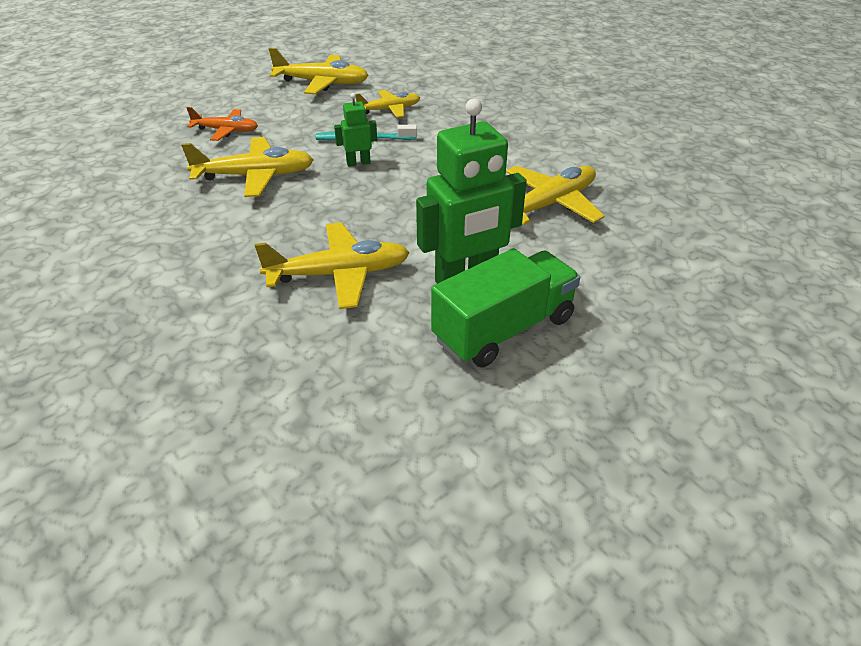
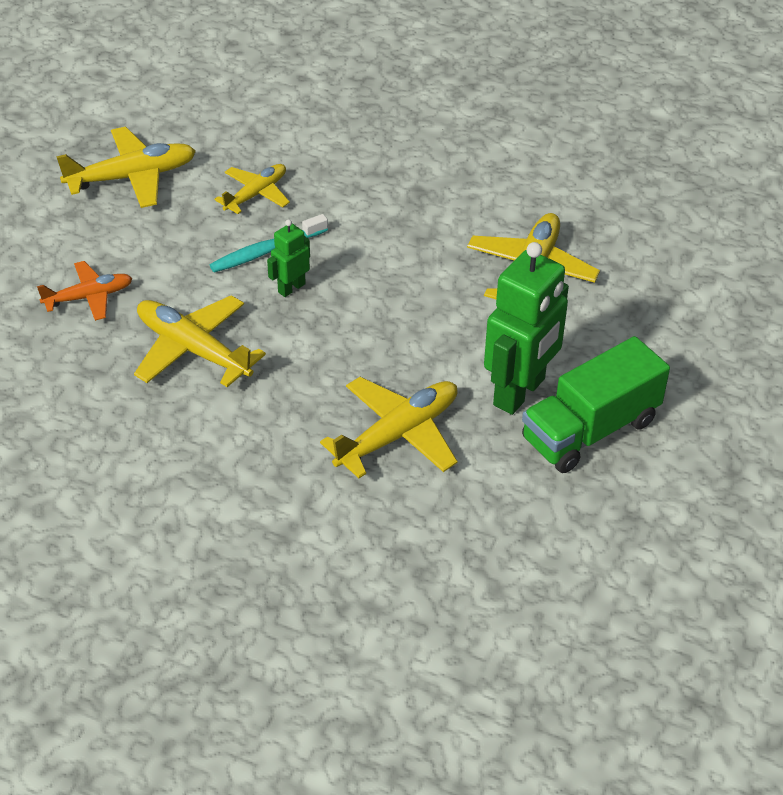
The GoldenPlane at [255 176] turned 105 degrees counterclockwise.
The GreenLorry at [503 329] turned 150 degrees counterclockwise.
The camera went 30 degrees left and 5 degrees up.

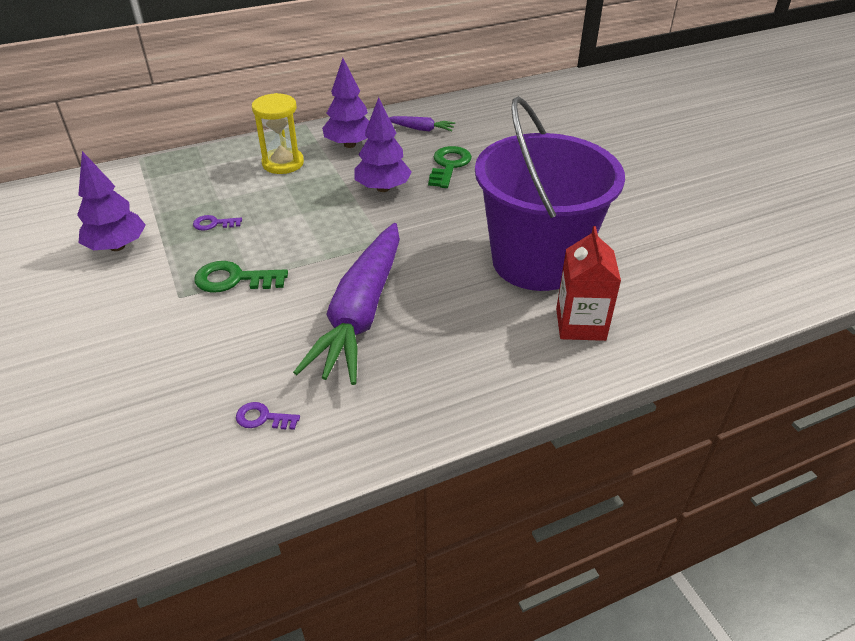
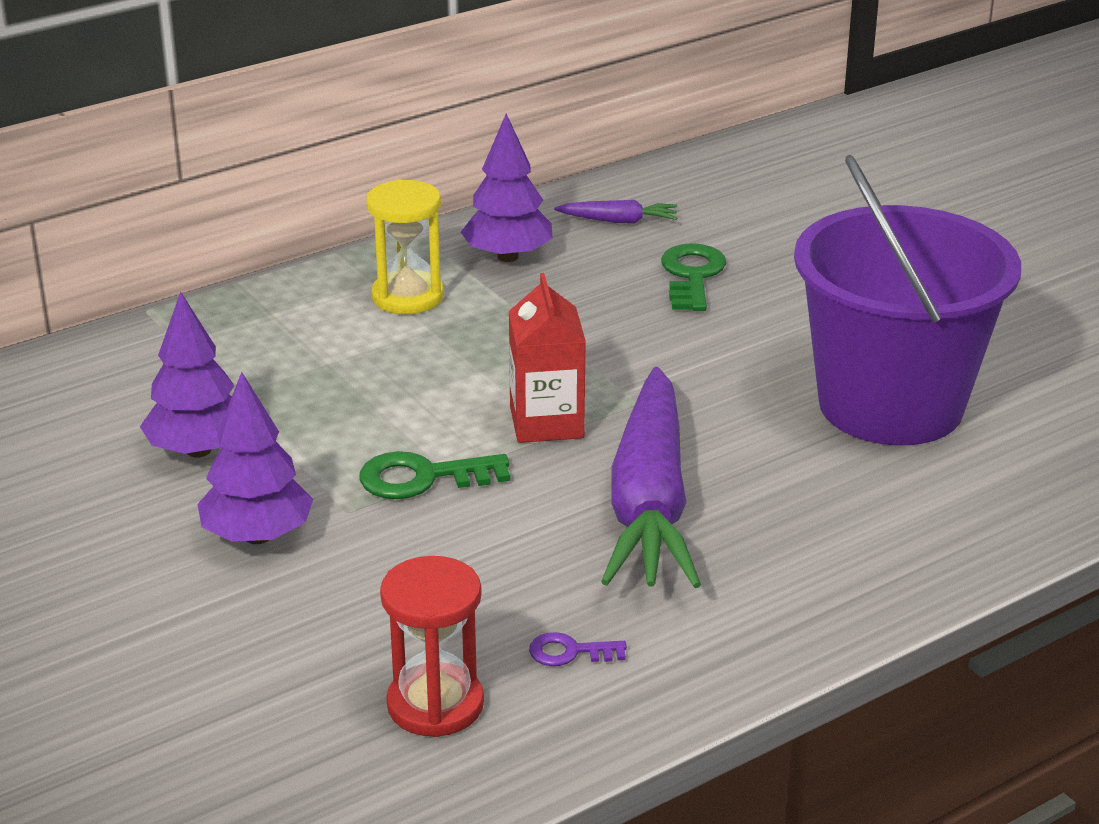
The VioletDoorKey at [214 224] disappeared.
The VioletToyTree moved from [383 188] to [257 536].
The CrimsonCarton moved from [580 324] to [546 422].
The CrimsonSandTimer at [435 705] appeared.
The camera went 10 degrees left and 10 degrees down.

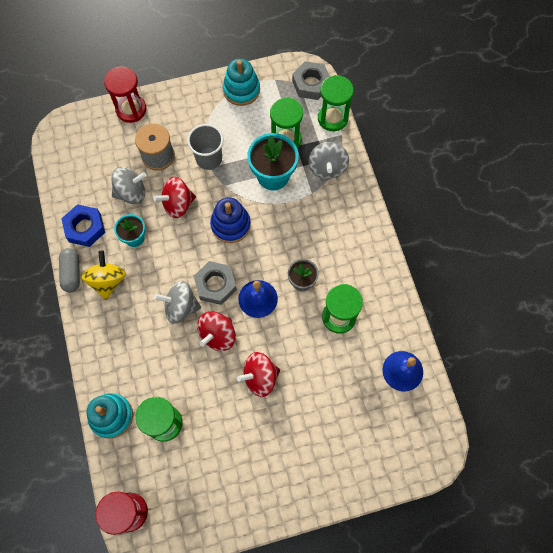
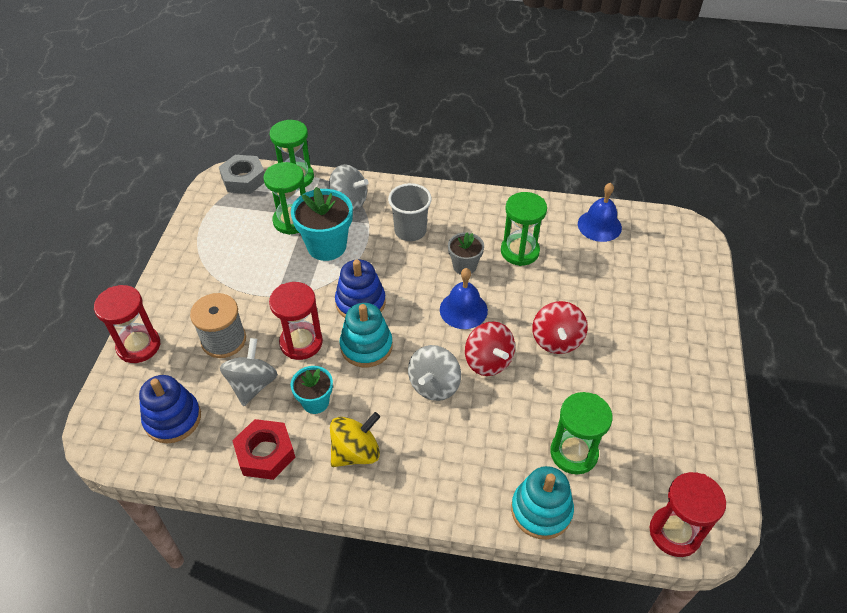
The GrayPillShape at [72 273] disappeared.
The RoyalBlueHexagonNut at [85 228] became the CrimsonHexagonNut at [265 453].
The GoldenSpinningTop at [107 281] turned 120 degrees clockwise.
The CrimsonSpinningTop at [178 204] was replaced by the CrimsonSandTimer at [301 342].
The GrayBeaker moved from [209 158] to [410 231].
The GrayHexagonNut at [215 285] disappeared.
The TurquoiseStackingToy moved from [241 90] to [366 346].
The RoyalBlueStackingToy at [173 419] appeared.
The camera went 65 degrees left and 20 degrees down.

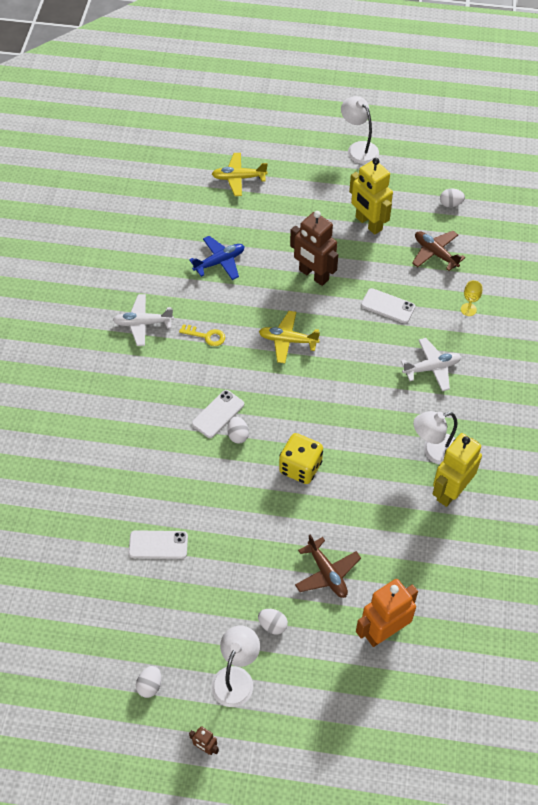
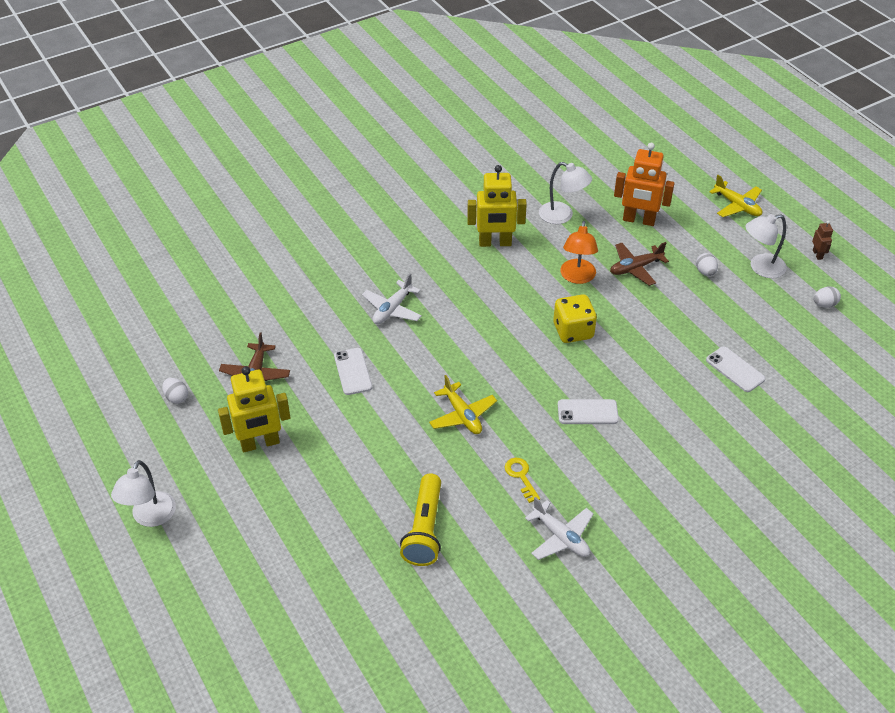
The RoyalBluePlane at [219 262] was replaced by the GoldenFlashlight at [424 529].
The GoldenPlane moved from [238 178] to [737 206].
The PureWhiteEgg at [238 435] disappeared.
The DarkBrownRobot at [313 275] disappeared.
The DarkBrownPlane at [327 573] turned 135 degrees counterclockwise.
The GoldenRobot at [368 223] turned 60 degrees clockwise.
The PureWhitePlane at [431 368] turned 90 degrees counterclockwise.
The PureWhiteDeskLamp moved from [434 451] to [562 216].
The GoldenChalice at [468 309] disappeared.
The OrangeDeskLamp at [577 277] appeared.
The camera went 130 degrees left and 10 degrees down.

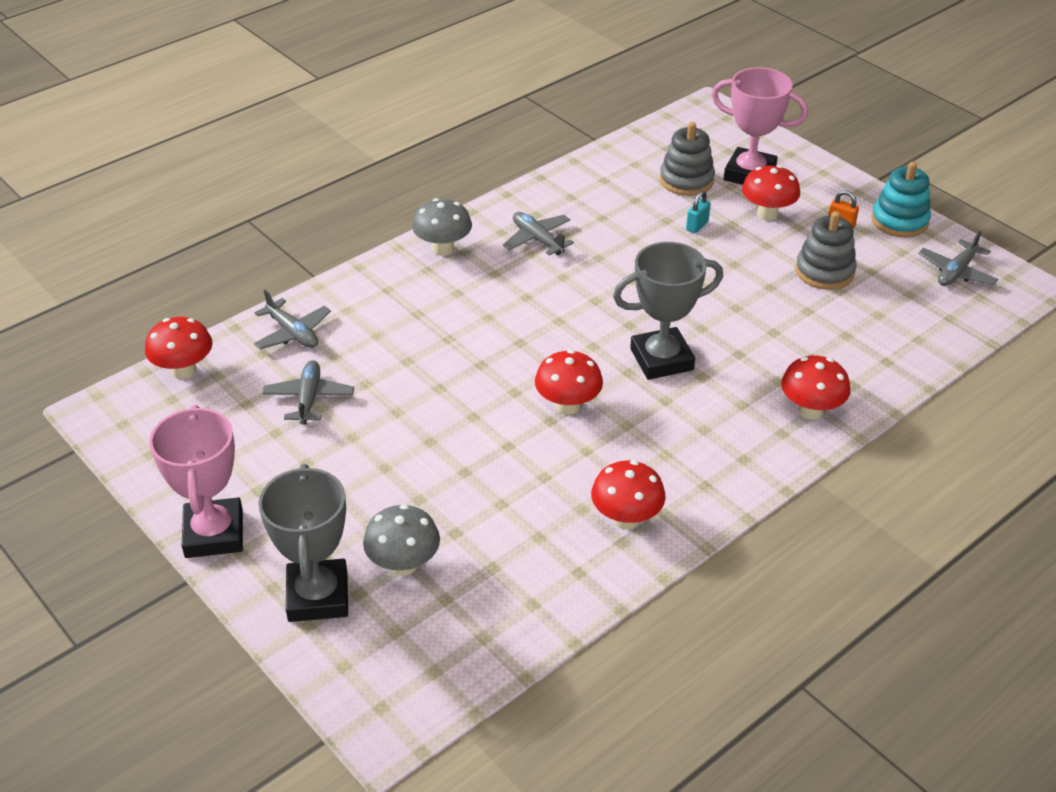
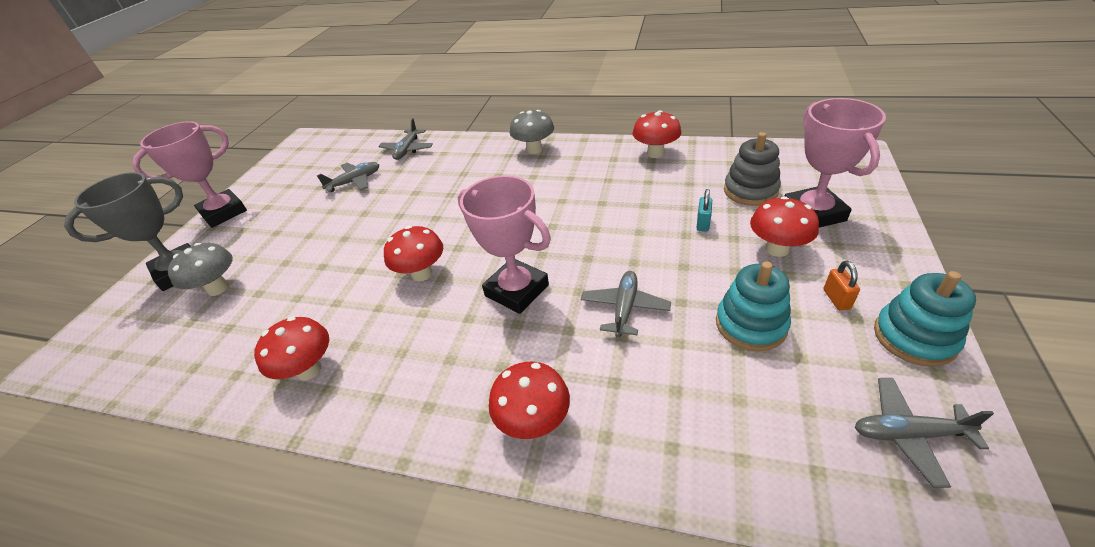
The CrimsonToadstool moved from [184 370] to [655 153].
The GrayPlane moved from [537 239] to [625 308].
The GrayTrophy at [661 359] became the PinkTrophy at [517 290].
The TurquoiseLock at [697 226] turned 75 degrees counterclockwise.
The GrayStackingToy at [824 271] became the TurquoiseStackingToy at [750 324].
The camera went 60 degrees right and 0 degrees up.

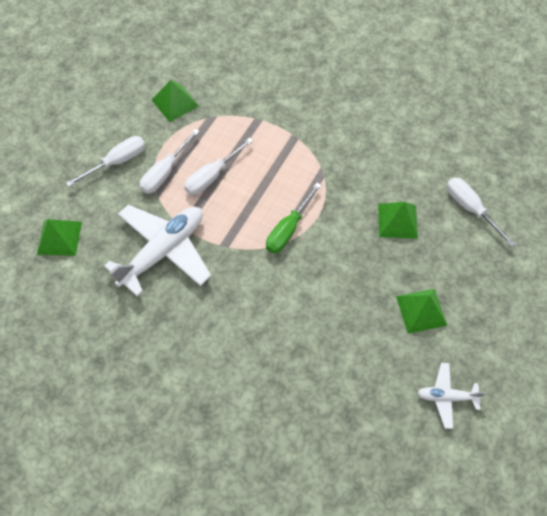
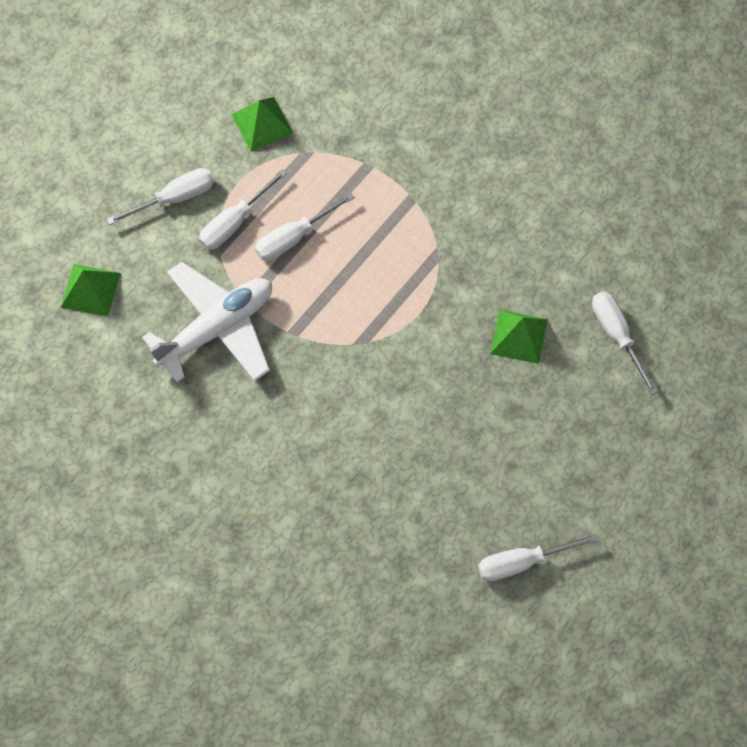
The GreenFlatScrewdriver at [288 229] disappeared.
The GreenPyramidShape at [421 310] disappeared.
The PureWhitePlane at [446 397] was replaced by the PureWhiteFlatScrewdriver at [522 562].
The camera went 10 degrees right and 5 degrees up.

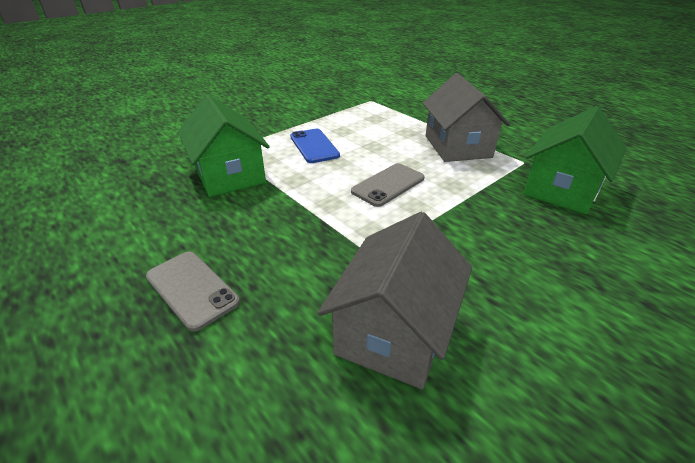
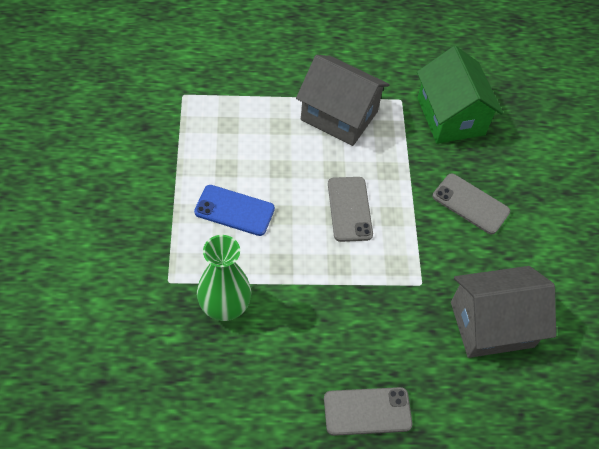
The GreenCottage at [229 175] was replaced by the GreenVase at [224 306].
The GrayCottage at [394 331] turned 75 degrees counterclockwise.
The GrayPhone at [470 204] appeared.
The camera went 55 degrees left and 20 degrees up.

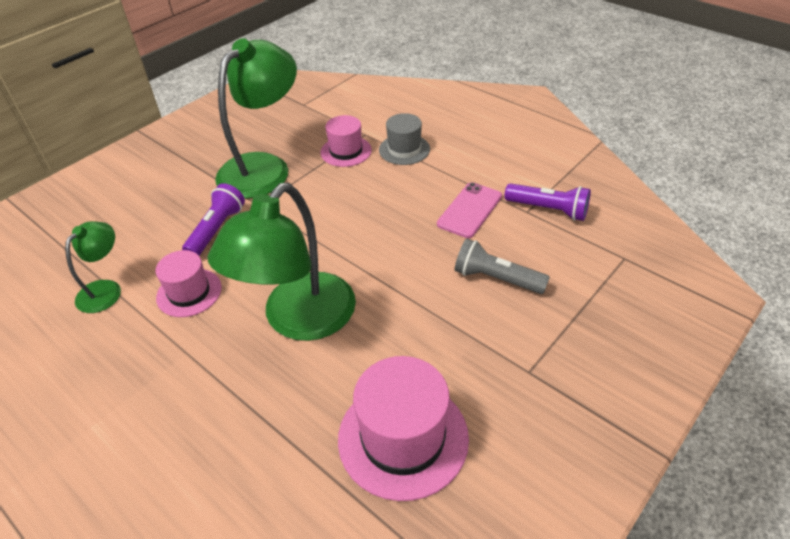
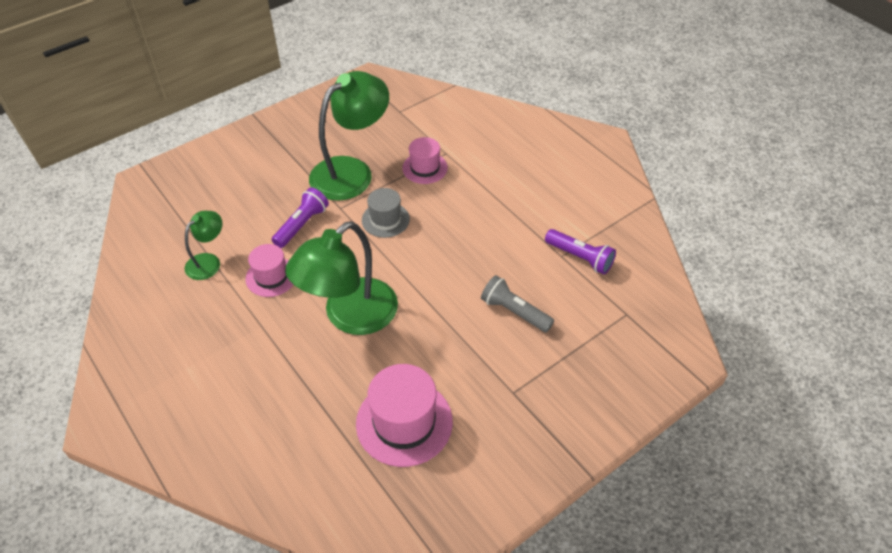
The GrayTallHat moved from [404 149] to [385 220].
The PinkPhone at [469 210] disappeared.
The camera went 10 degrees right and 5 degrees up.

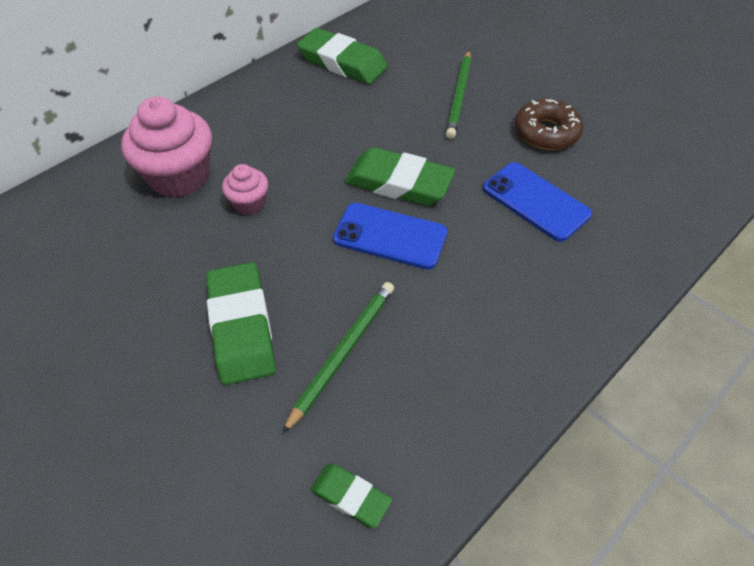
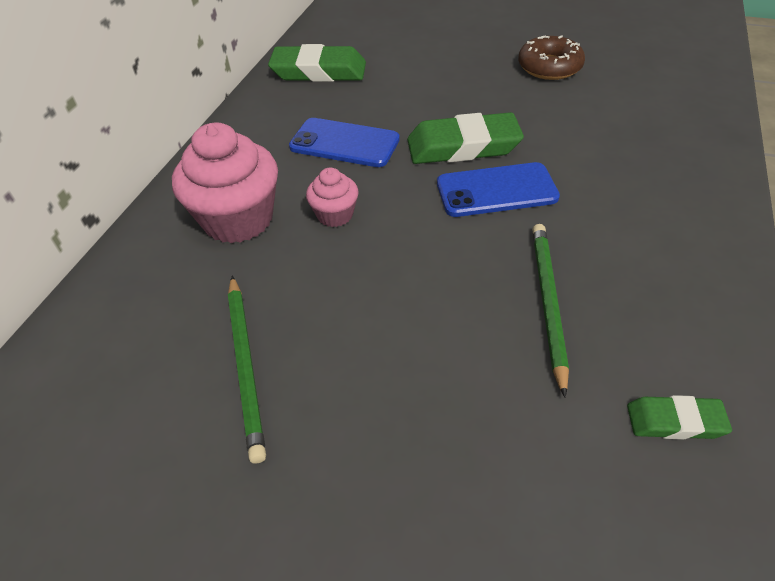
The GreenPencilEraser at [241 327] disappeared.
The GreenLeadPencil moved from [459 96] to [246 365].
The RoyalBluePhone moved from [535 201] to [344 143].
The camera went 25 degrees left and 5 degrees down.

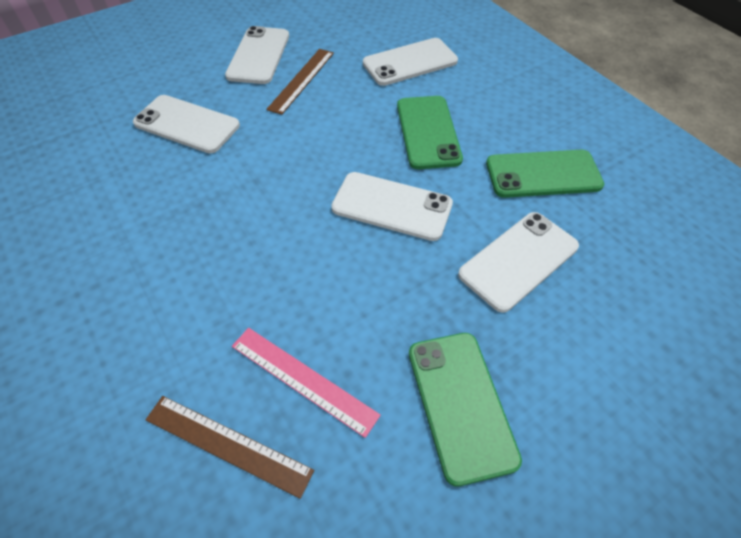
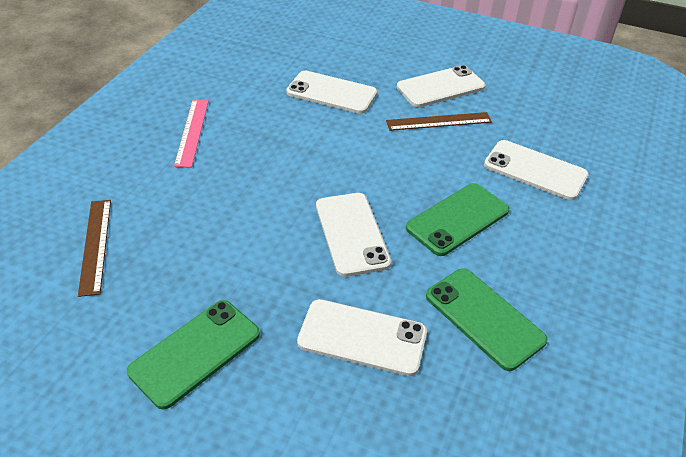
The PureWhitePhone at [187 124] turned 60 degrees counterclockwise.
The PinkStraightedge moved from [303 379] to [192 132].
The camera went 55 degrees right and 10 degrees down.

